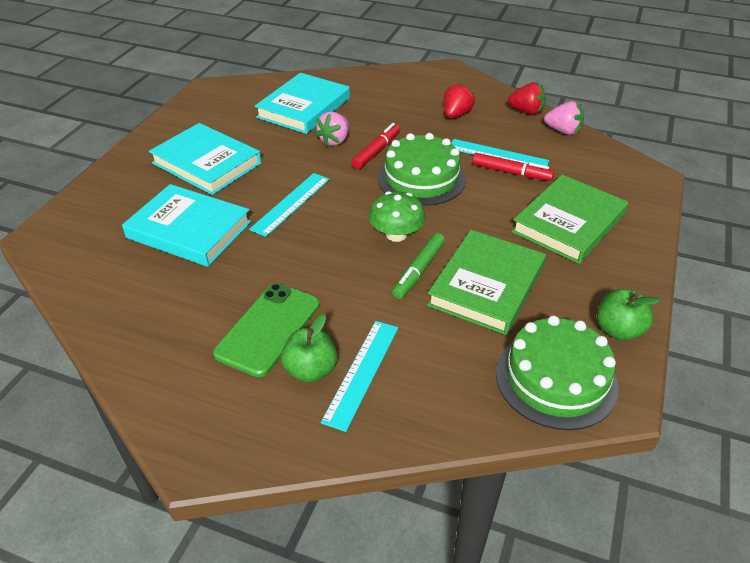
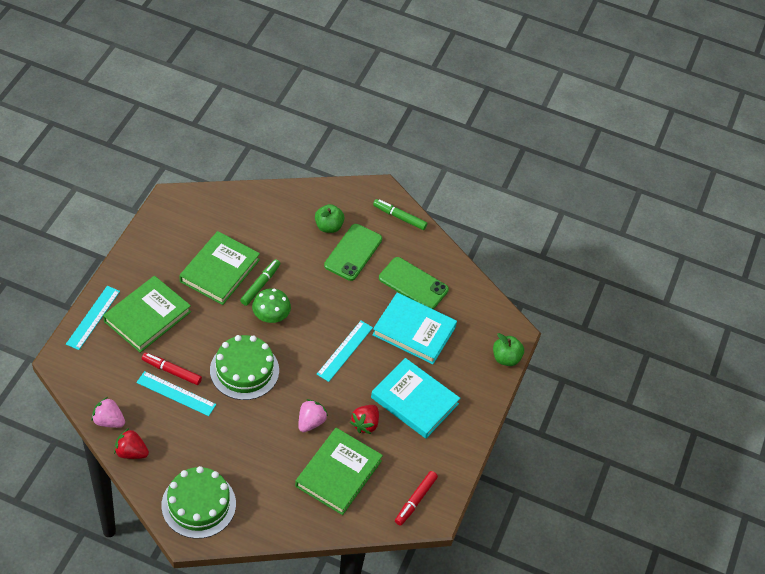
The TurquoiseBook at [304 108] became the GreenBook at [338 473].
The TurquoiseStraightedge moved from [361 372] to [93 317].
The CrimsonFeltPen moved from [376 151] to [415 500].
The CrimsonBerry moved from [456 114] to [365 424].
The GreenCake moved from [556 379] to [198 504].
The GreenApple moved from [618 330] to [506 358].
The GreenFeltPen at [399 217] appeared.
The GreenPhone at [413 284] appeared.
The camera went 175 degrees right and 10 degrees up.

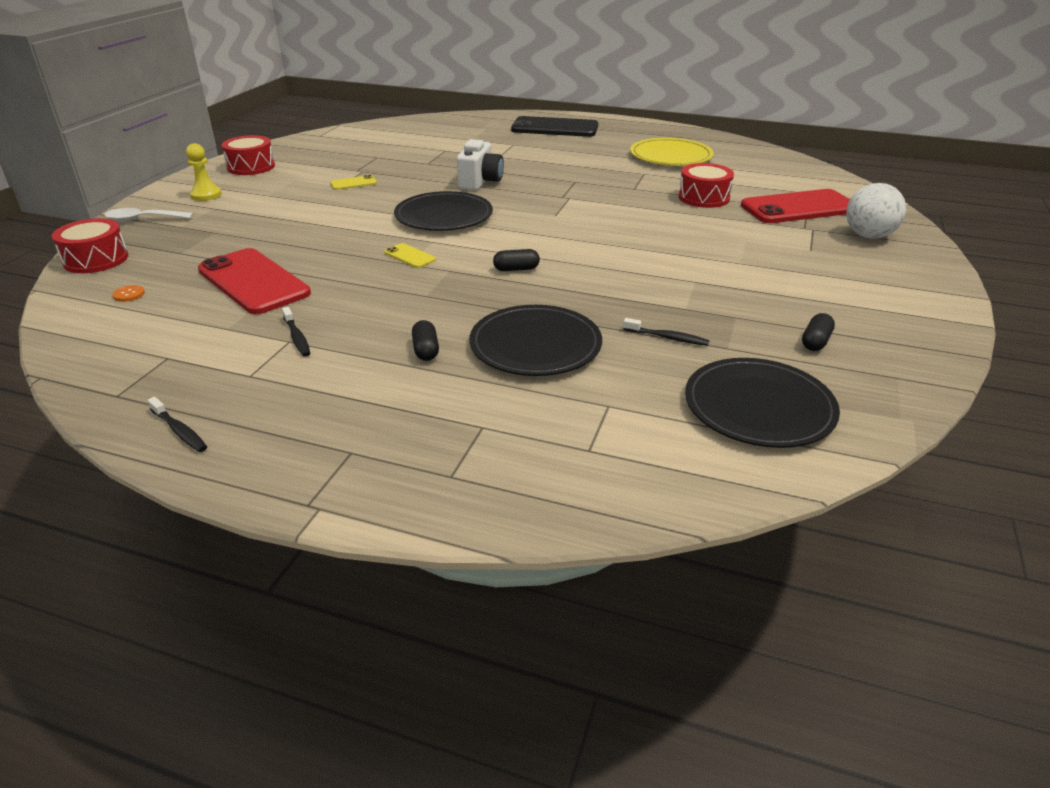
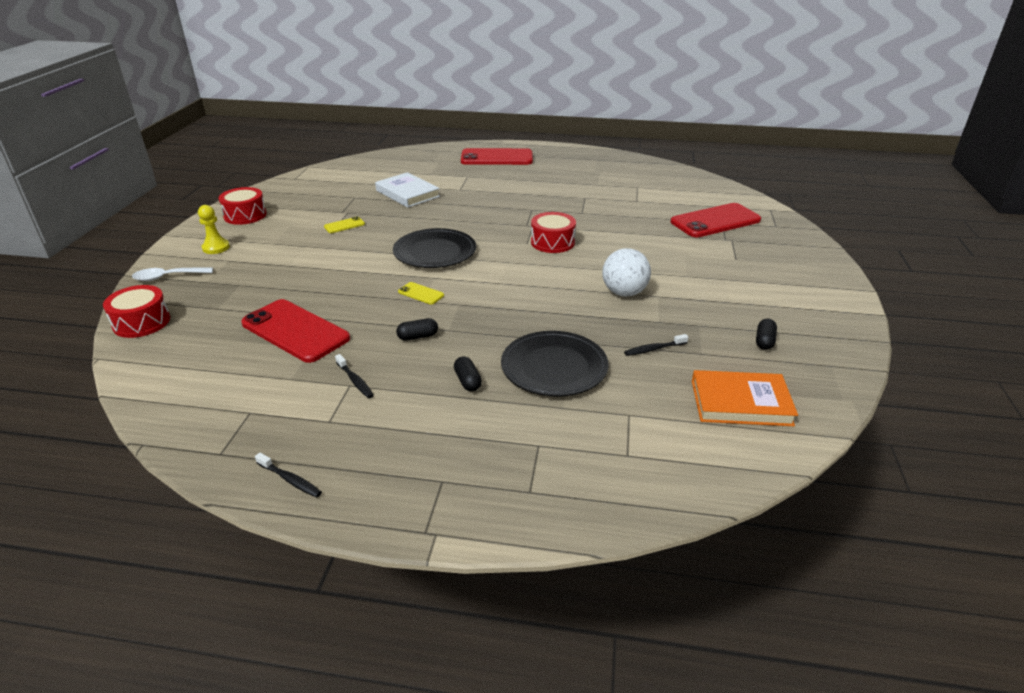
The OrangeButton at [129 294] disappeared.
The PureWhitePhotoCamera at [480 182] disappeared.
The JetBlackPillShape moved from [516 269] to [418 336].
The JetBlackPhone at [555 128] became the CrimsonPhone at [497 158].
The JetBlackDentalBrush at [667 337] turned 150 degrees clockwise.
The GoldenFlatDish at [670 156] disappeared.
The CrimsonDrum moved from [704 198] to [552 242].
The JetBlackFlatDish at [759 407] was replaced by the OrangeBook at [740 402].
The PureWhiteBall moved from [868 236] to [624 293].
The PureWhiteBook at [407 193] appeared.
The camera went 10 degrees left and 0 degrees up.

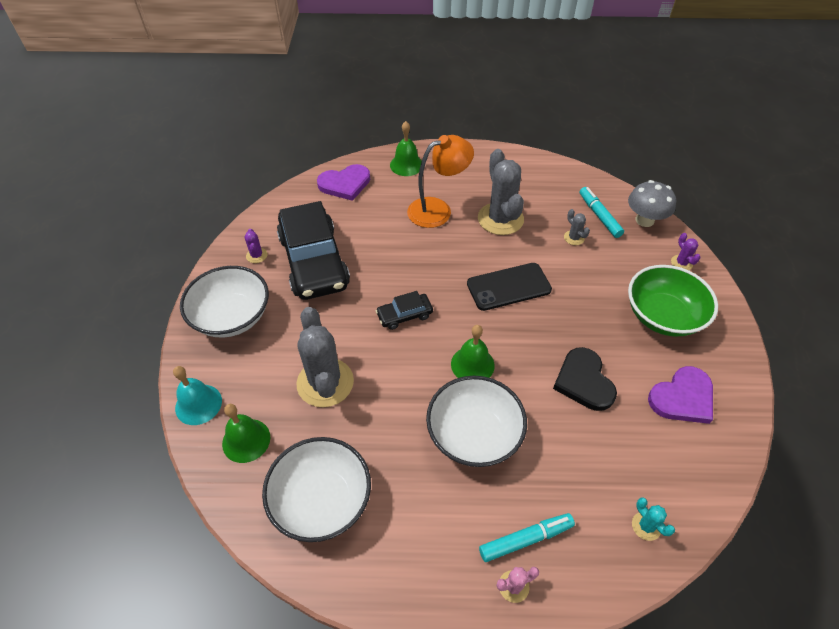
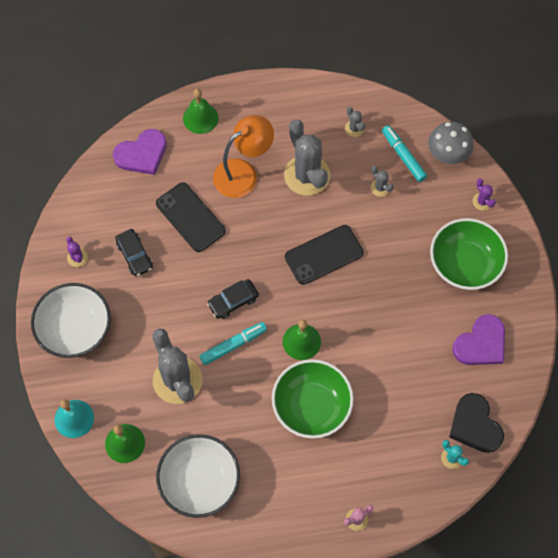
The JetBlackAutomobile at [314 261] changed to 0.44 times the size.
The PureWhiteServingBowl at [474 434] became the GreenServingBowl at [311 406].
The TurquoiseFeltPen moved from [525 539] to [233 345].
The JetBlackHeartShape moved from [584 381] to [475 425].
The JetBlackPhone at [190 217] appeared.
The GrayCactus at [354 128] appeared.
The camera went 10 degrees left and 15 degrees up.

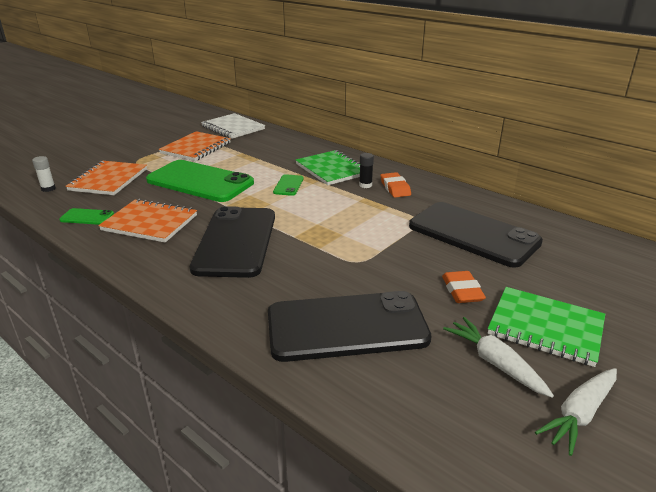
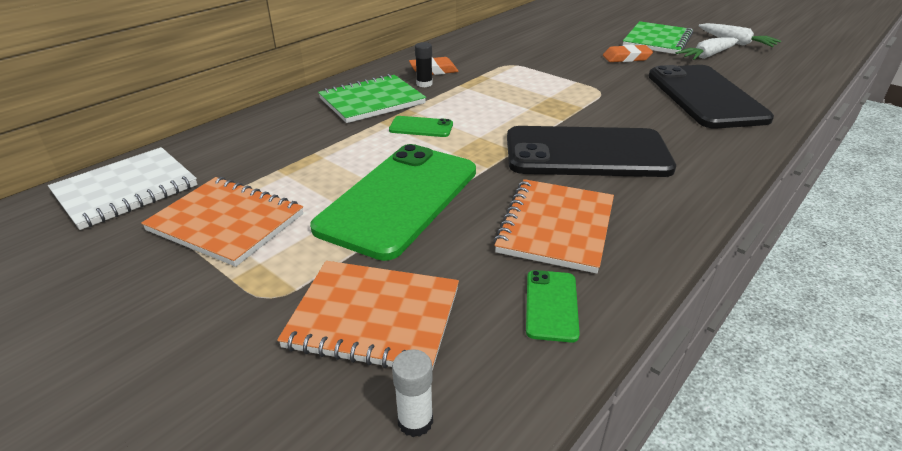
The JetBlackPhone at [473 234] disappeared.
The camera went 90 degrees left and 5 degrees up.

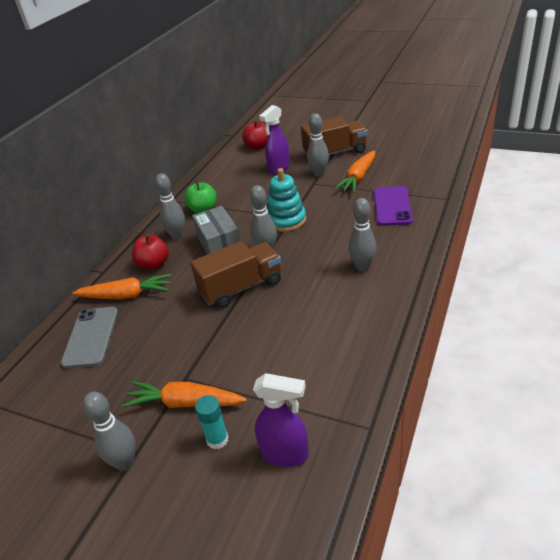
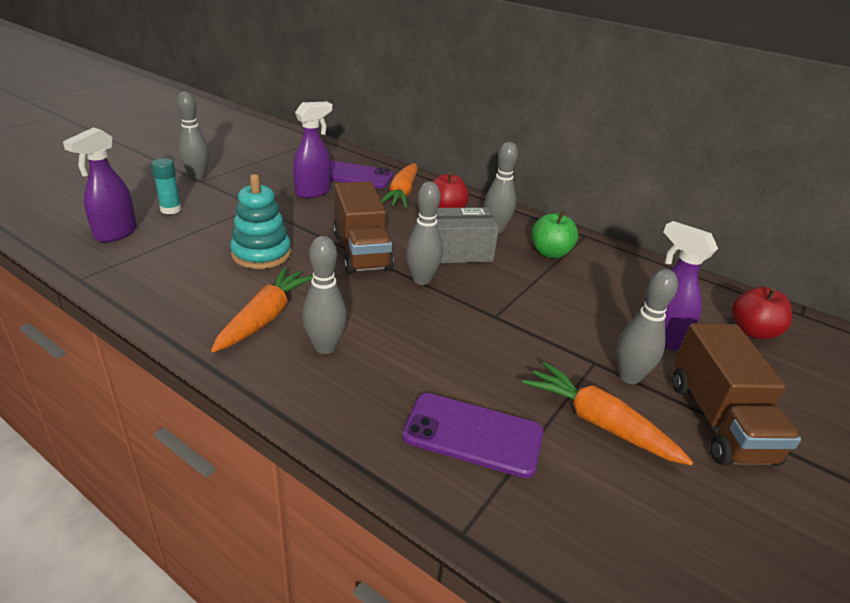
The GrayPhone at [91 337] became the VioletPhone at [354 175].
The OrangeRootVegetable moved from [185 403] to [265 317].
The TurquoiseStackingToy moved from [286 220] to [261 254].
The VioletSprayCleaner at [313 192] appeared.
The camera went 95 degrees right and 5 degrees down.

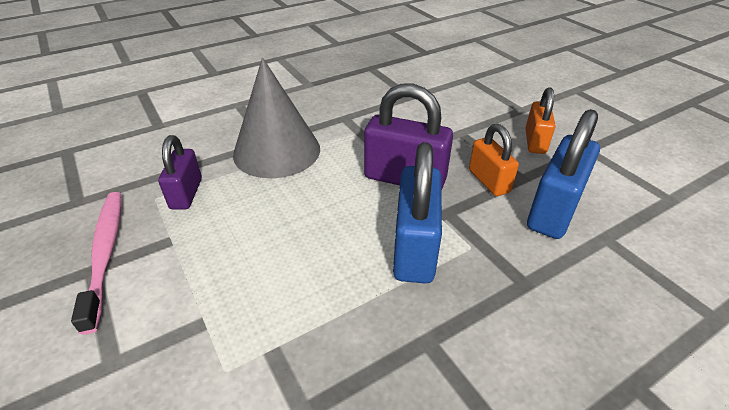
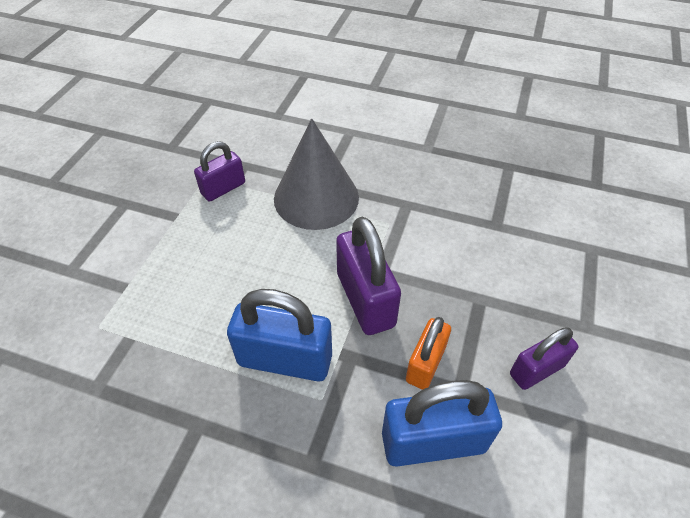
The PinkDentalBrush at [105 254] disappeared.
The RoyalBlueLock at [414 248] turned 45 degrees clockwise.
The OrangeLock at [535 142] became the VioletLock at [537 370].
The camera went 50 degrees right and 10 degrees up.

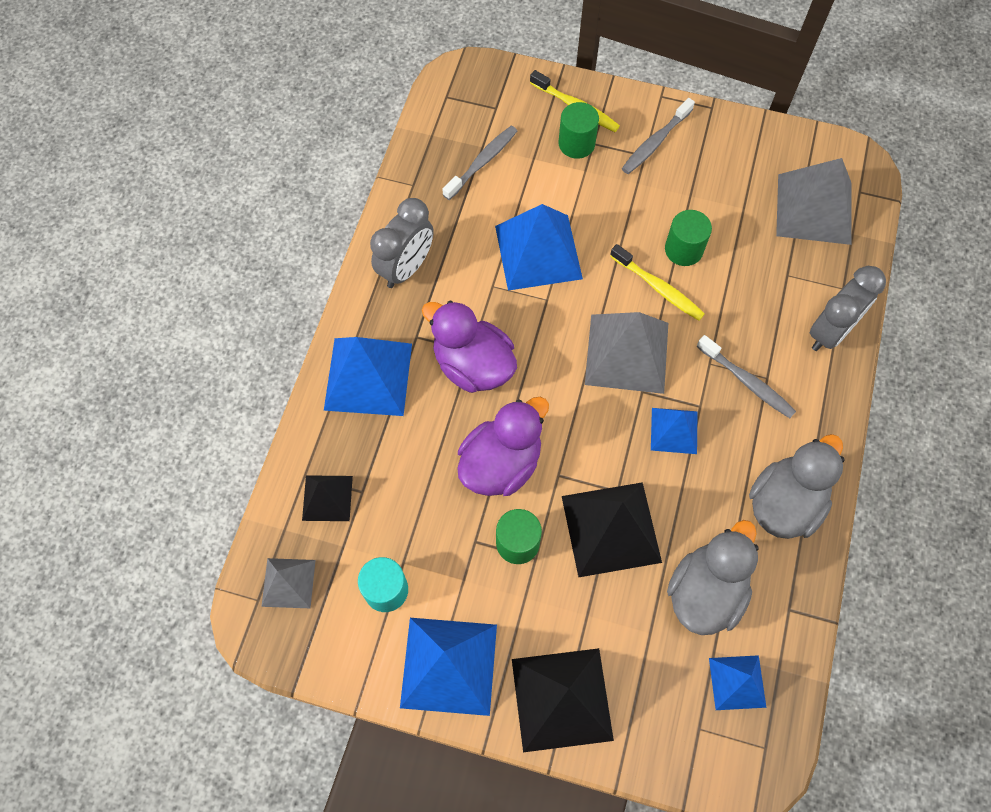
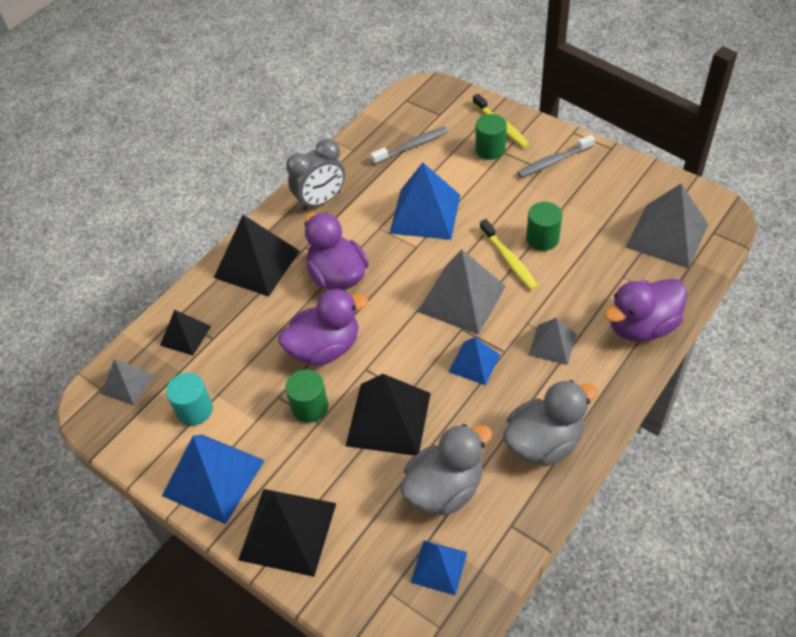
The RoyalBluePyramidShape at [368 376] became the JetBlackPyramidShape at [256 264].
The GrayDentalBrush at [747 382] was replaced by the GrayPyramidShape at [552 344].
The GrayAlarmClock at [830 332] was replaced by the VioletToyDuck at [641 326].
The camera went 25 degrees right and 15 degrees down.

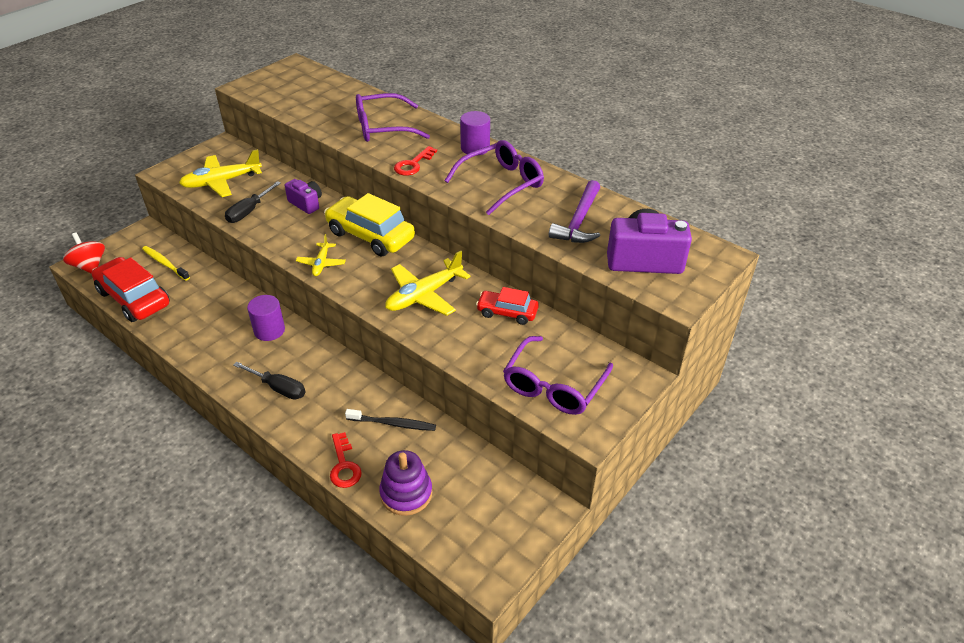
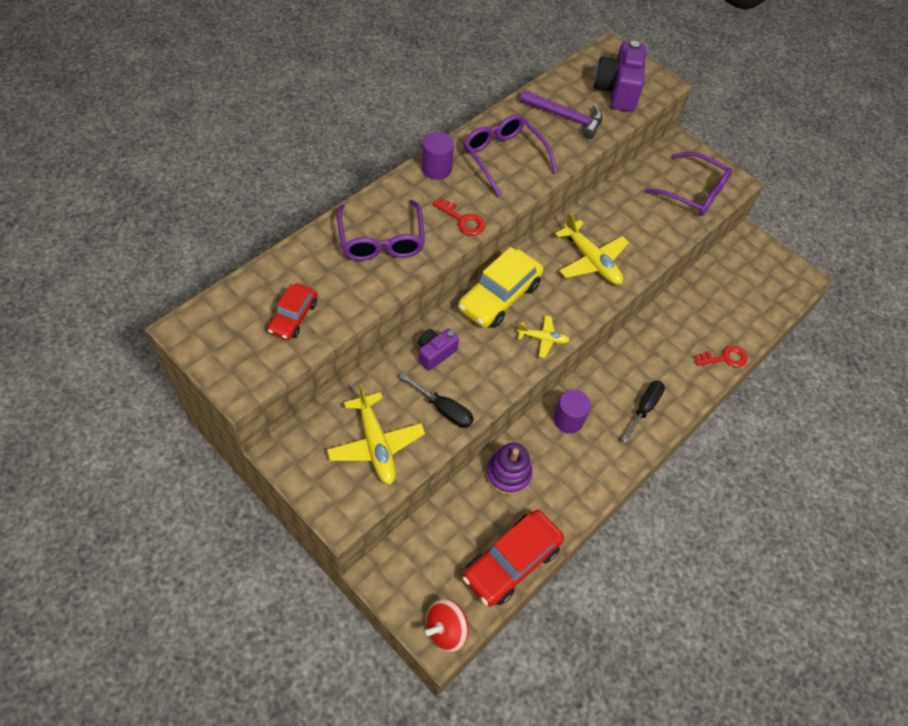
The GoldenDentalBrush at [165 263] disappeared.
The JetBlackDentalBrush at [393 424] disappeared.
The VioletStackingToy moved from [406 493] to [508 474].
The CrimsonAutomobile moved from [507 312] to [293 317].
The camera went 90 degrees left and 15 degrees up.

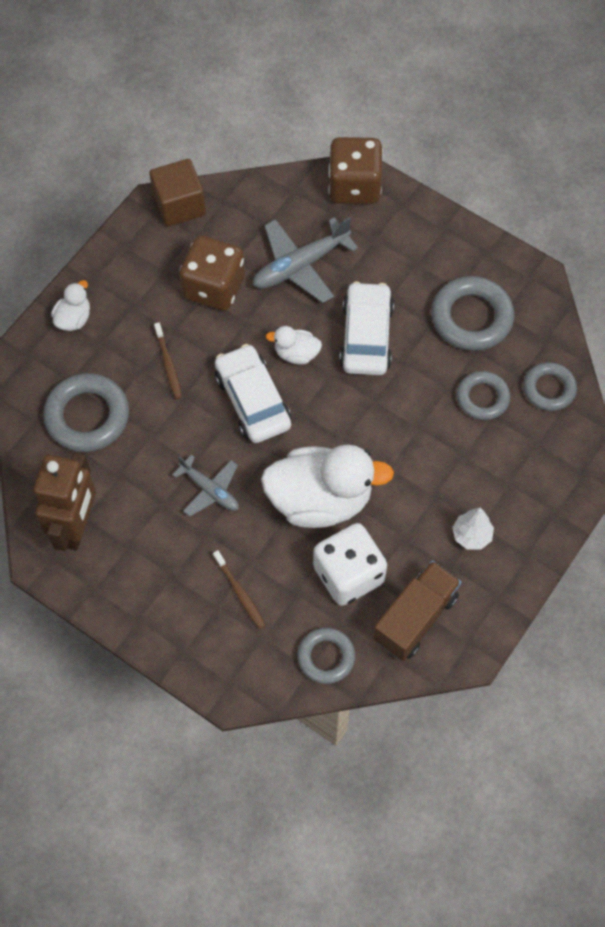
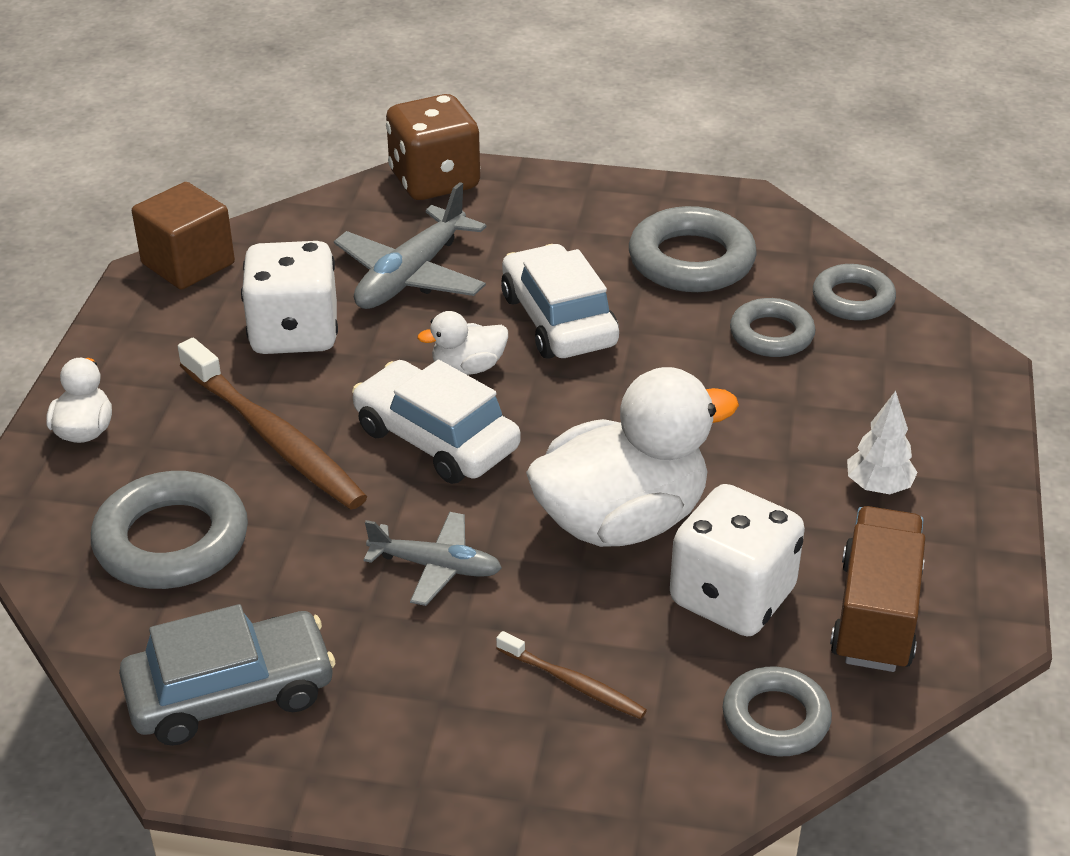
The DarkBrownRobot at [76 527] was replaced by the GrayAutomobile at [230 693].
The DarkBrownDentalBrush at [168 365] changed to 2.01 times the size.
The DarkBrownGameDie at [214 287] became the PureWhiteGameDie at [294 333].
The camera went 25 degrees left and 25 degrees down.

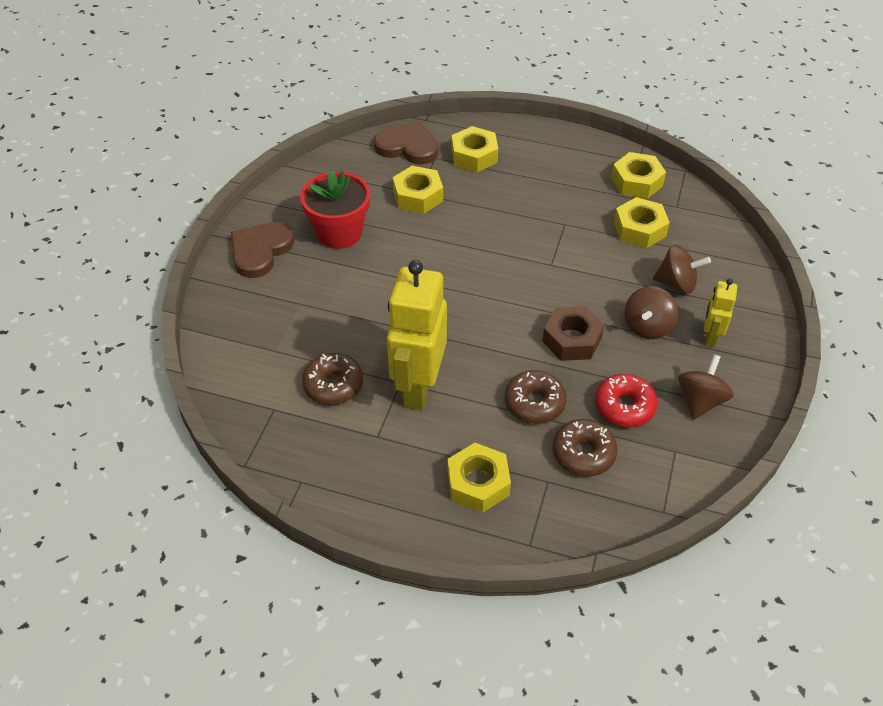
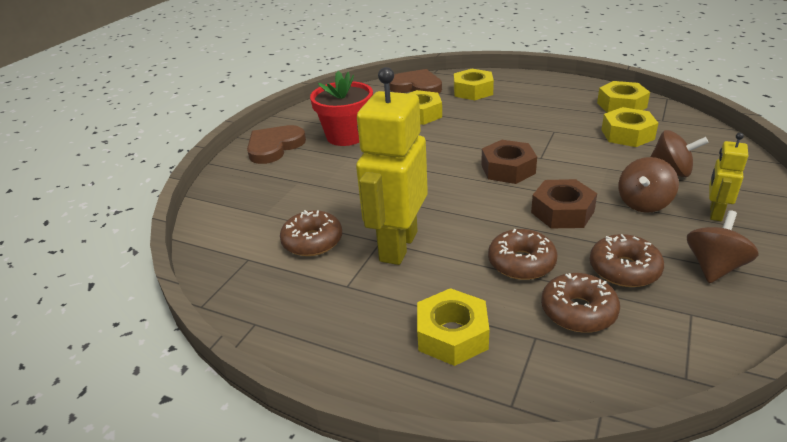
The CrimsonGlazedDonut at [624 407] became the DarkBrownGlazedDonut at [624 269].
The DarkBrownHexagonNut at [508 169] appeared.
The camera went 10 degrees right and 15 degrees down.

